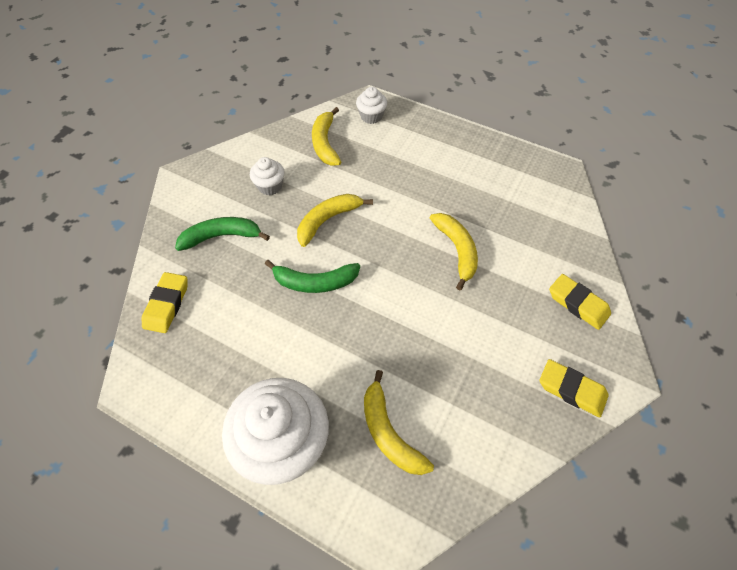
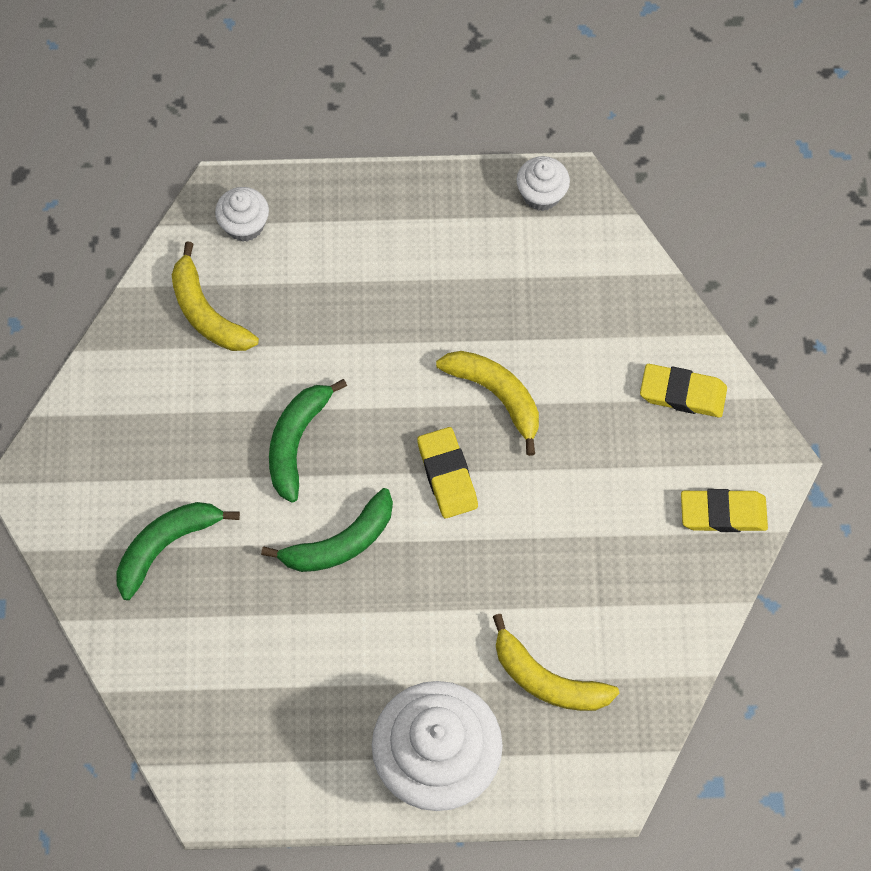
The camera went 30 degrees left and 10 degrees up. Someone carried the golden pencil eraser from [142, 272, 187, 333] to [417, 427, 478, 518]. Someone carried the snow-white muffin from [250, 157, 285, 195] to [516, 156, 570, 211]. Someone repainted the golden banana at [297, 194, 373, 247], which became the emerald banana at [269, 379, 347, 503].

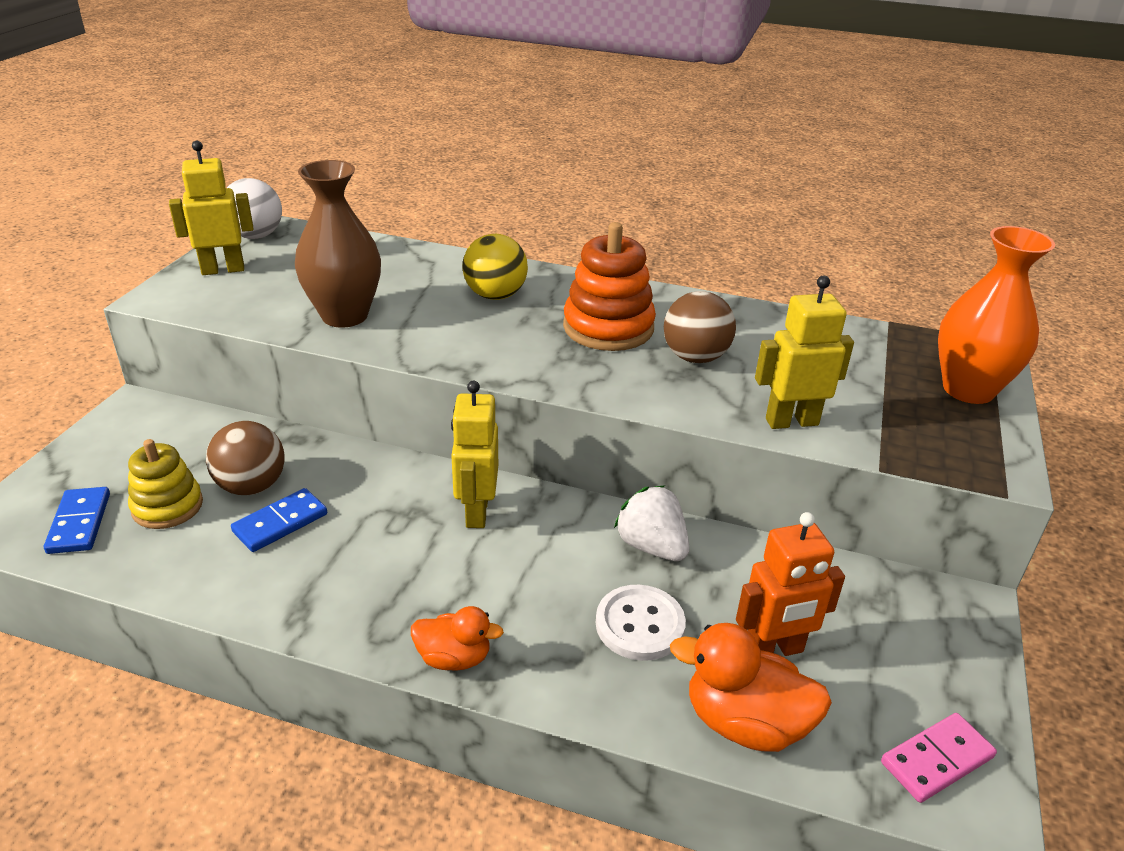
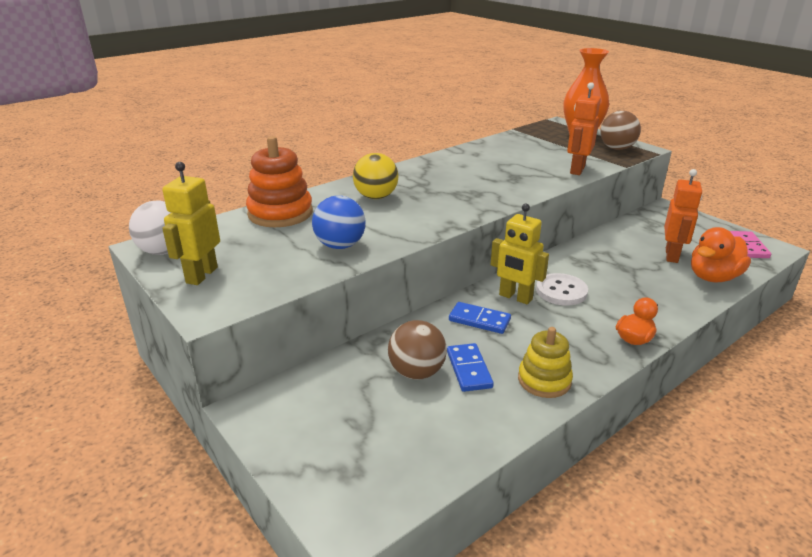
The camera went 55 degrees left and 5 degrees down. Someone took away the snow-white strawberry at [614, 486, 689, 561]. Someone carried the blue domino from [44, 487, 110, 554] to [449, 302, 511, 334]. Someone carried the golden stacking rings from [128, 439, 203, 529] to [518, 327, 573, 398]. Someone carried the orange stacking rings from [563, 222, 656, 351] to [246, 136, 313, 227]. Someone carried the snow-white button from [596, 585, 686, 661] to [536, 273, 588, 306]. Someone carried the dark brown sphere from [664, 291, 736, 363] to [600, 111, 641, 150]. Someone swapped the dark brown flower vase at [295, 160, 381, 327] for the blue sphere at [312, 196, 366, 249]. Someone repainted the golden robot figure at [755, 276, 854, 429], which became the orange robot figure at [567, 82, 601, 175].

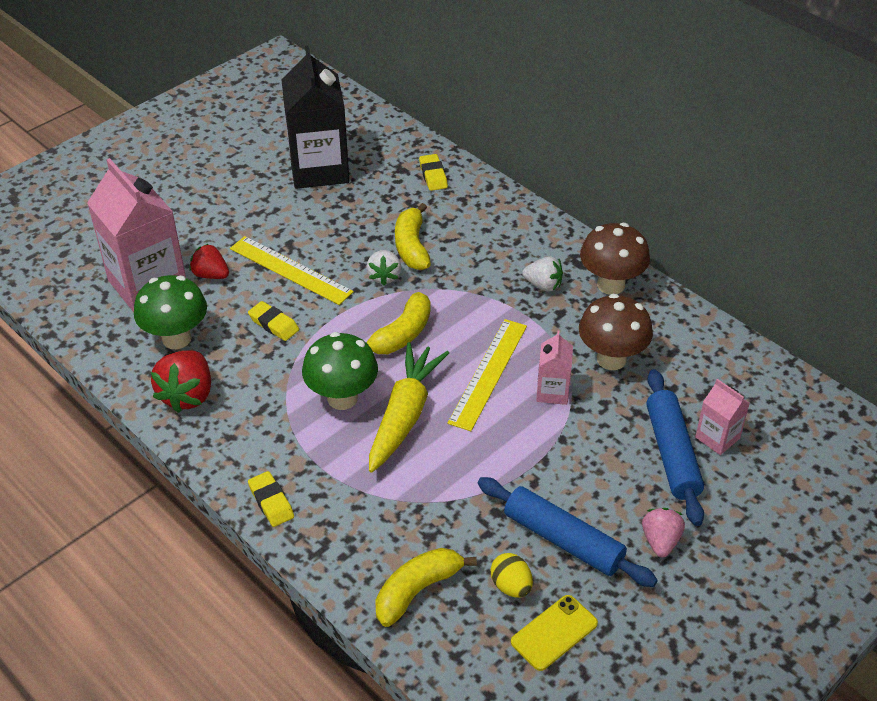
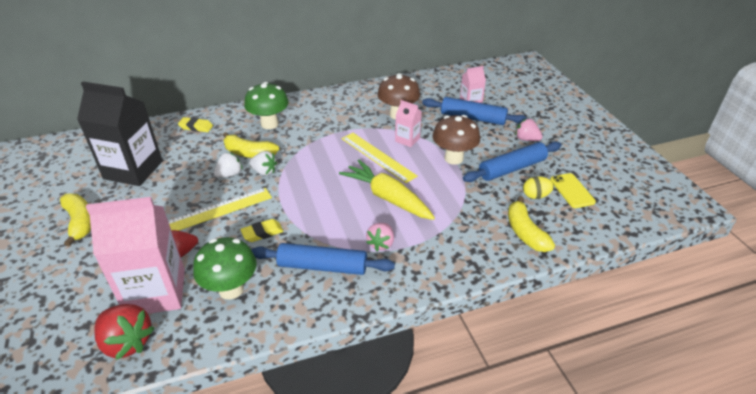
The camera went 65 degrees left and 5 degrees down. Someone took away the golden pencil eraser at [248, 471, 294, 527]. Someone put down the blue rolling pin at [251, 243, 395, 275]. Someone put down the pink strawberry at [366, 223, 394, 251]. Someone carried the crimson strawberry from [151, 351, 211, 413] to [94, 304, 155, 360]. Someone carried the emerald mushroom from [302, 332, 378, 410] to [244, 82, 289, 129]. Someone carried the golden banana from [366, 292, 431, 354] to [60, 194, 91, 247]. Someone carried the snow-white strawberry from [522, 256, 563, 292] to [213, 152, 242, 178]. Someone carried the dark brown mushroom from [580, 223, 650, 295] to [432, 115, 480, 165].

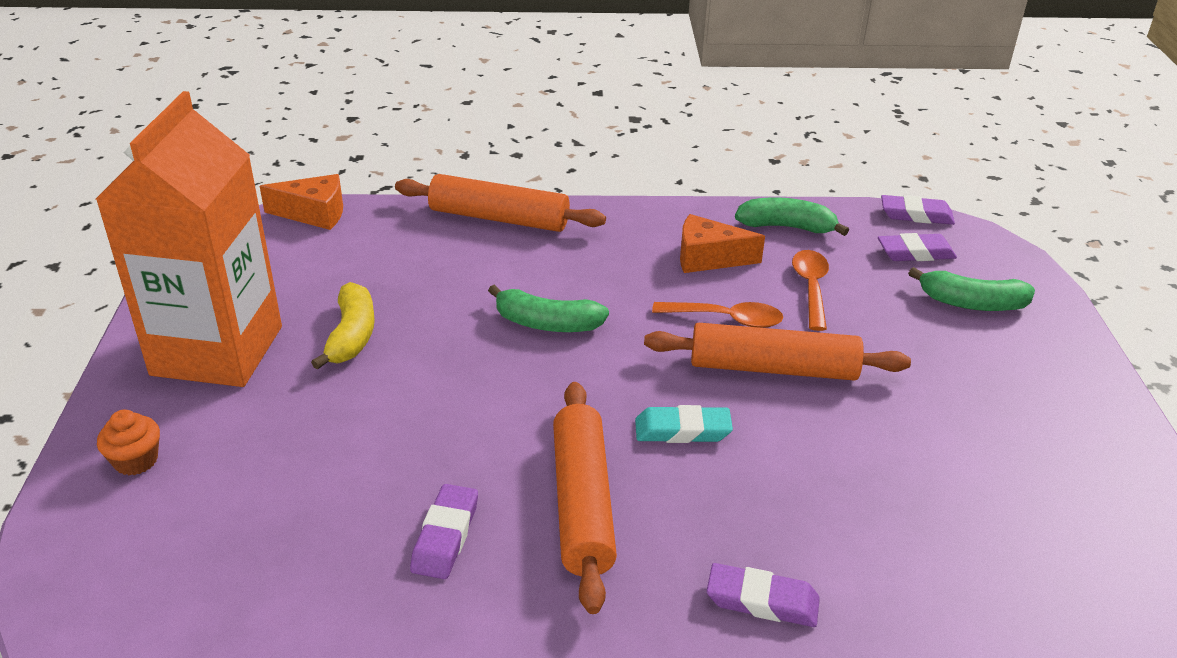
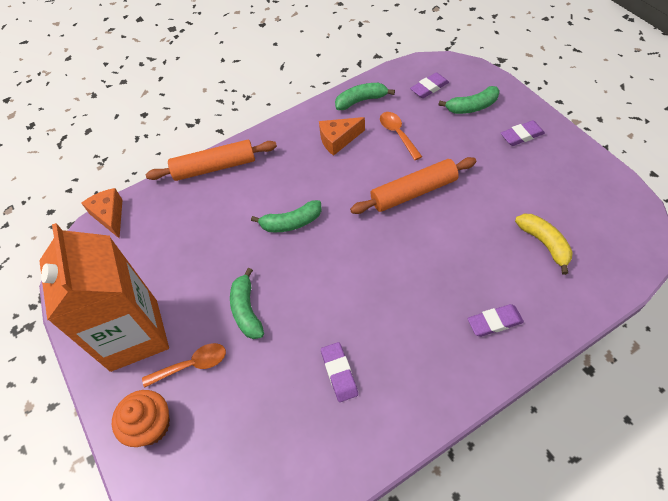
The camera went 25 degrees left and 20 degrees up. Someone took away the orange rolling pin at [553, 382, 617, 614]. Someone took away the turquoise pencil eraser at [635, 405, 733, 443]. Someone put down the emerald banana at [230, 268, 264, 339]. Someone carried the golden banana from [311, 282, 375, 370] to [515, 214, 573, 275]. Someone carried the orange teaspoon from [652, 302, 783, 328] to [142, 343, 226, 388]. Someone carried the purple pencil eraser from [881, 195, 955, 225] to [501, 120, 545, 146]. Someone rotated the orange piece of cheese at [260, 174, 343, 230] by 90 degrees counterclockwise. Someone scaled the orange muffin at [97, 410, 160, 475] by 1.57.

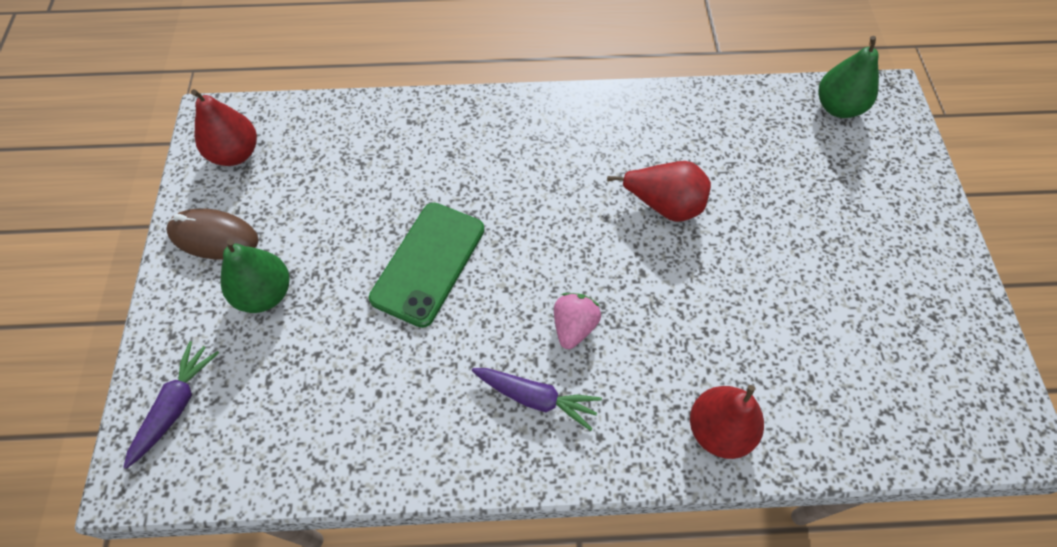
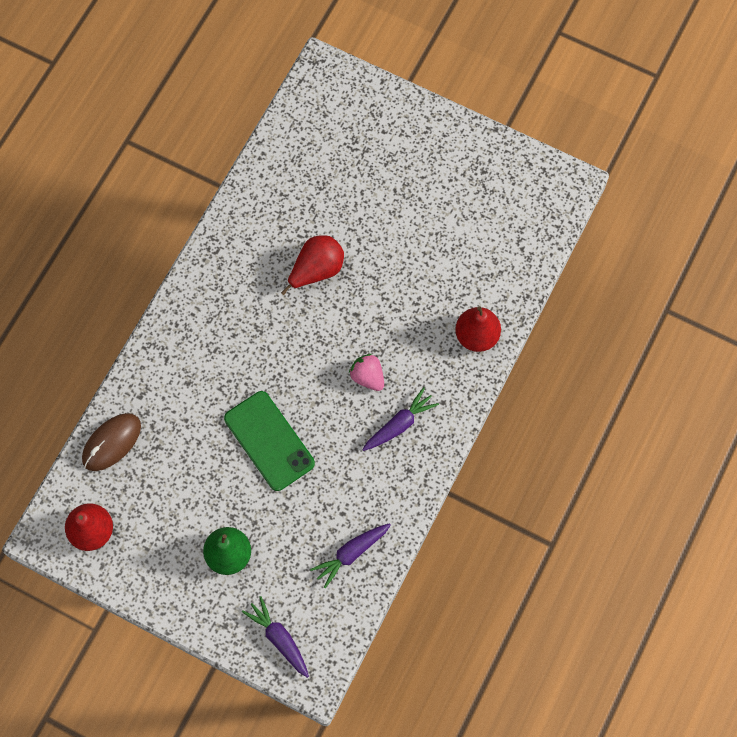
The camera went 60 degrees left and 10 degrees up. Someone took away the emerald pear at [819, 36, 879, 118]. Someone put down the purple root vegetable at [310, 523, 391, 588]. Someone carried the dark brown PC mouse from [166, 208, 259, 260] to [82, 413, 141, 471].

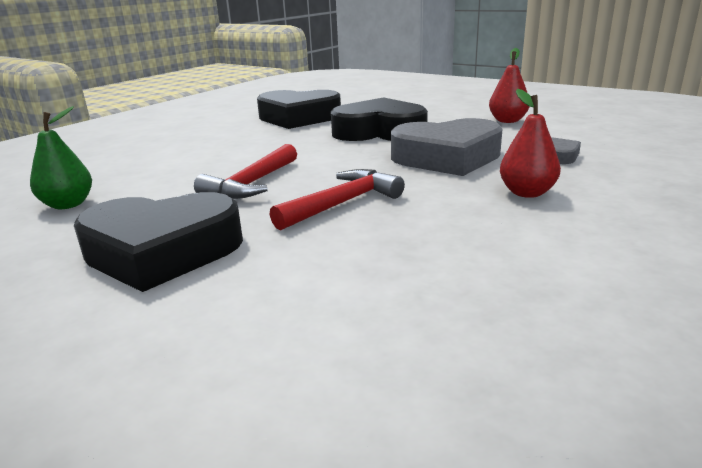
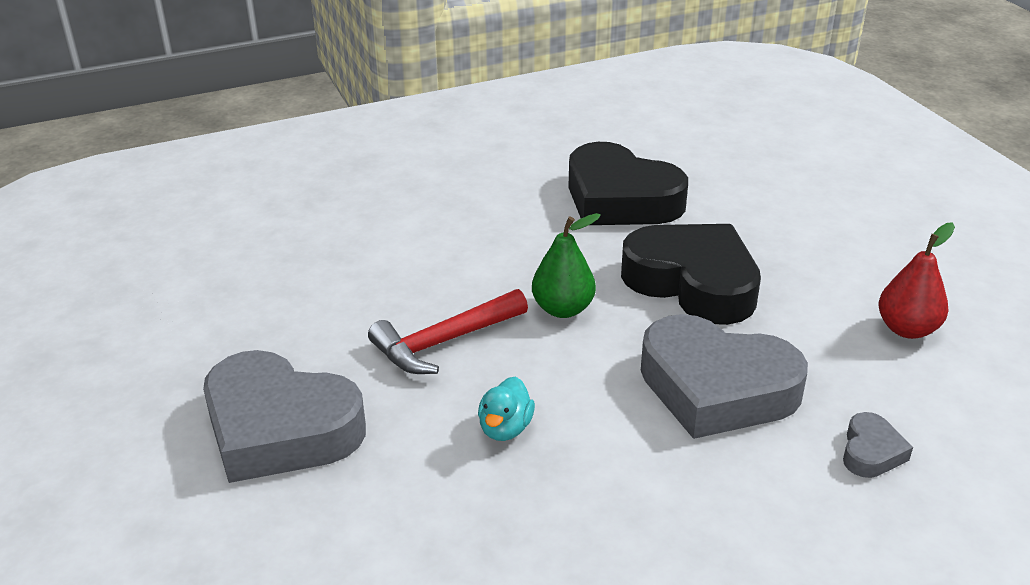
The camera went 30 degrees right and 10 degrees up. Someone took away the crimson pear at [500, 89, 561, 198]. Someone carried the emerald pear from [30, 106, 92, 209] to [532, 213, 601, 318]. Someone swapped the crimson carpenter's hammer at [270, 169, 405, 230] for the turquoise duck at [478, 377, 535, 441]. Someone repainted the jet-black love heart at [74, 192, 243, 292], which became the grey love heart at [203, 350, 366, 483].

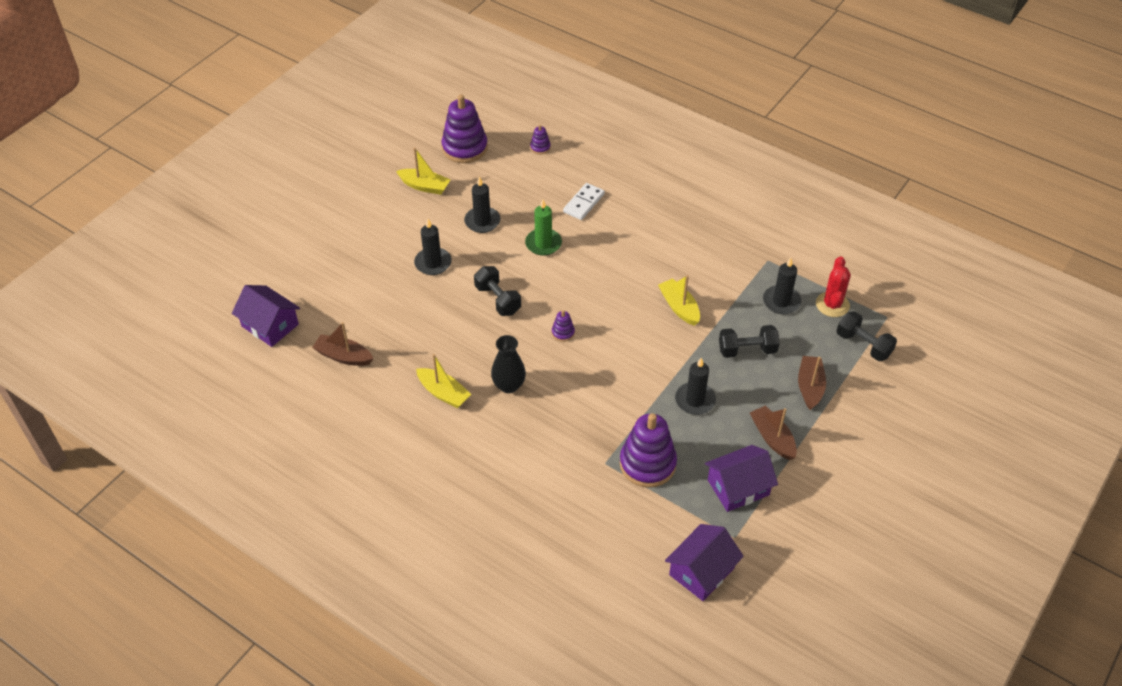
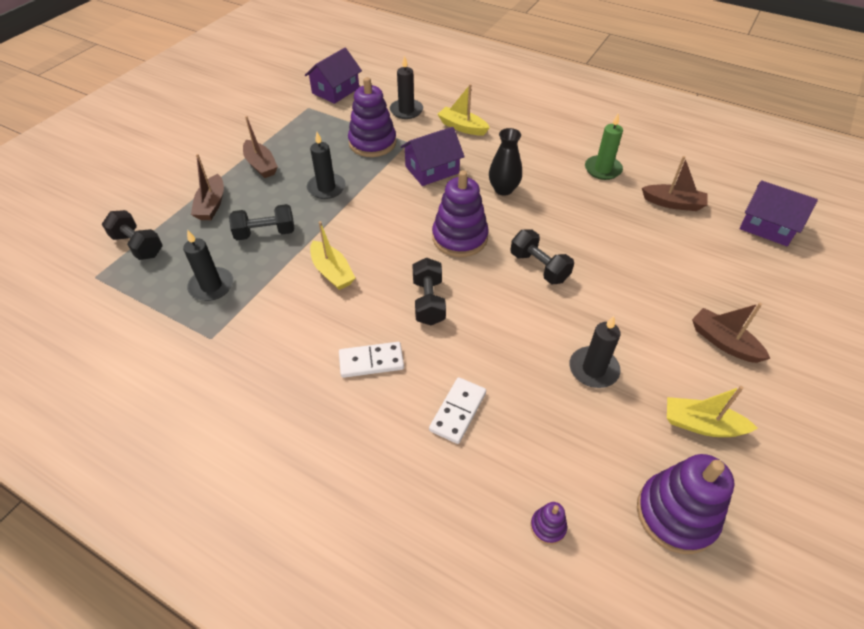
The camera went 175 degrees right and 0 degrees up. Someone took away the crimson saguaro cactus at [816, 256, 851, 317]. Someone put down the snow-white domino at [339, 342, 404, 378]. Someone put down the jet-black hand weight at [412, 258, 446, 325]. Someone put down the dark brown toy boat at [692, 303, 770, 363]. Someone carried the jet-black wax candle from [414, 219, 452, 275] to [390, 55, 423, 119]. Someone carried the golden toy boat from [416, 354, 471, 408] to [437, 84, 490, 136]. Someone carried the emerald wax candle from [525, 199, 562, 256] to [585, 114, 623, 180]. Someone carried the purple cottage from [705, 445, 778, 512] to [400, 127, 465, 186]. Someone scaled the purple stacking rings at [552, 310, 575, 342] by 2.25.

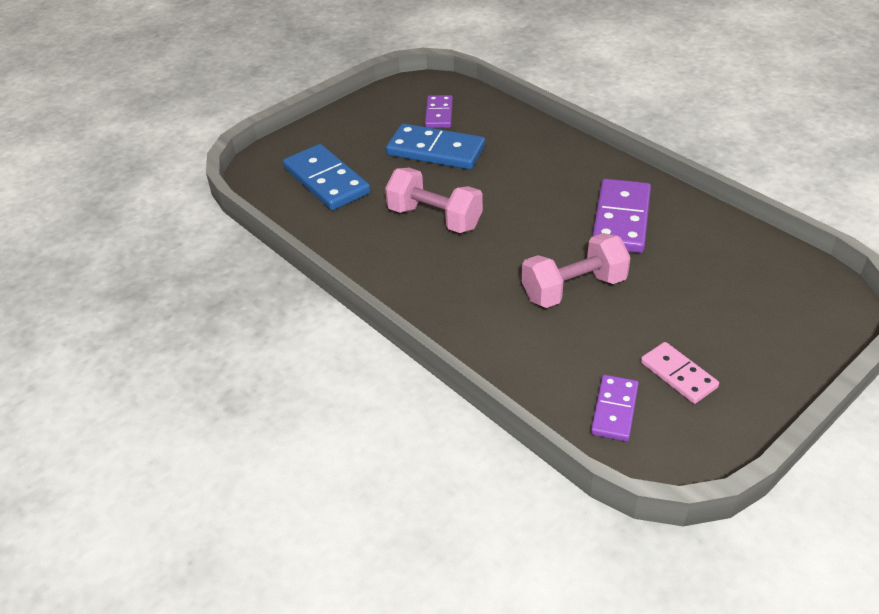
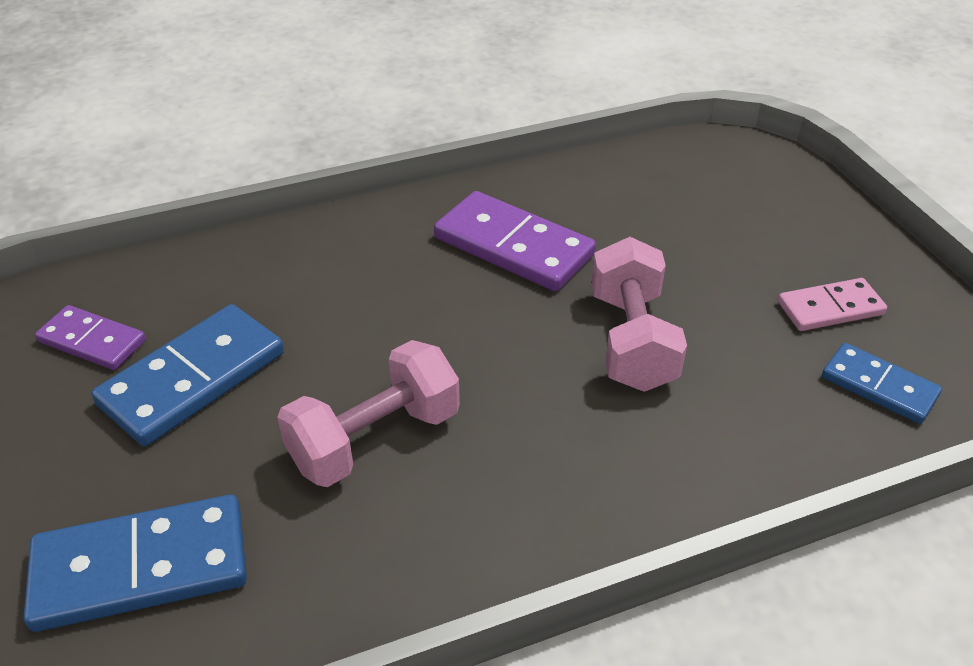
The camera went 70 degrees left and 0 degrees up. Someone repainted the purple domino at [591, 375, 639, 441], which became the blue domino at [822, 343, 942, 424].

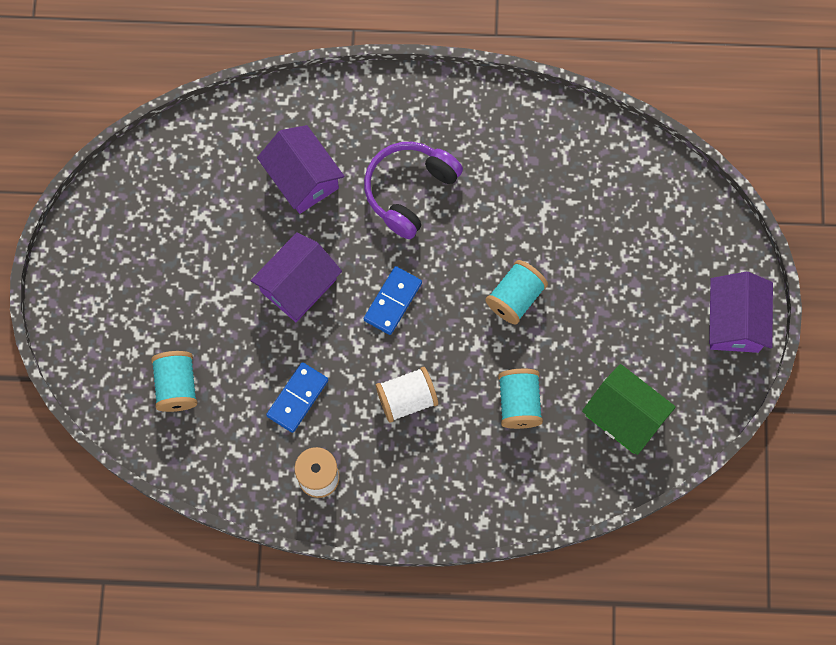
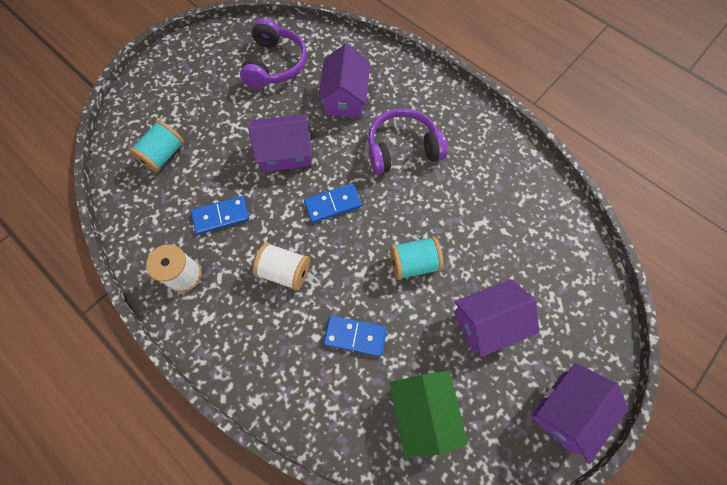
The camera went 40 degrees right and 5 degrees down. Someone put down the purple headset at [240, 18, 307, 89]. Someone put down the purple cottage at [454, 279, 539, 357]. Someone swapped the turquoise spool at [498, 369, 543, 429] for the blue domino at [323, 316, 387, 356].

